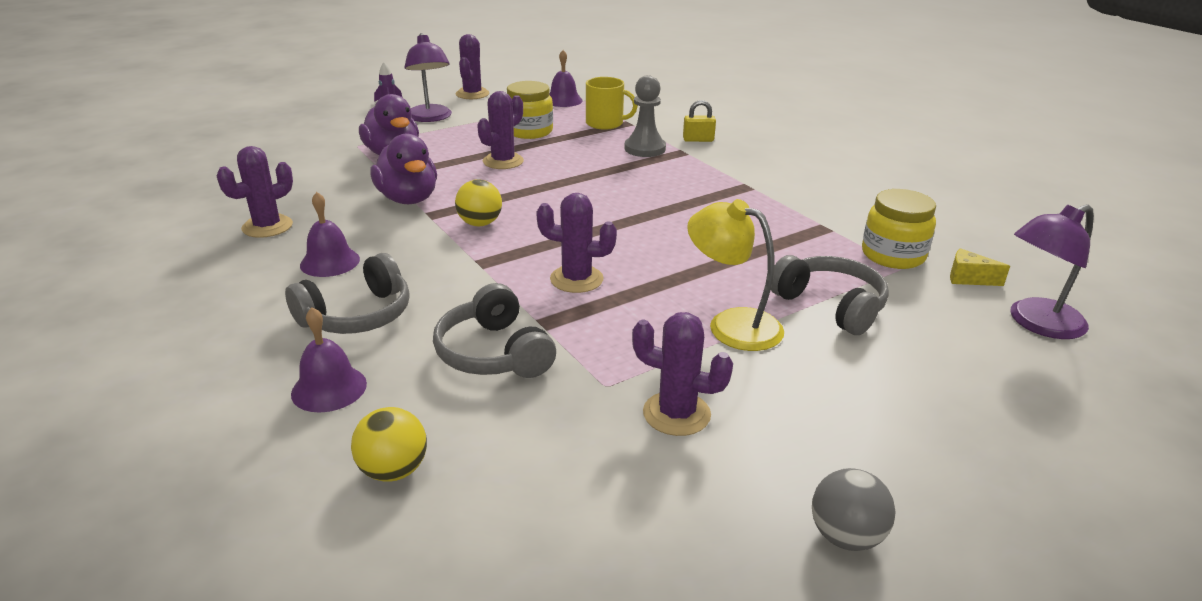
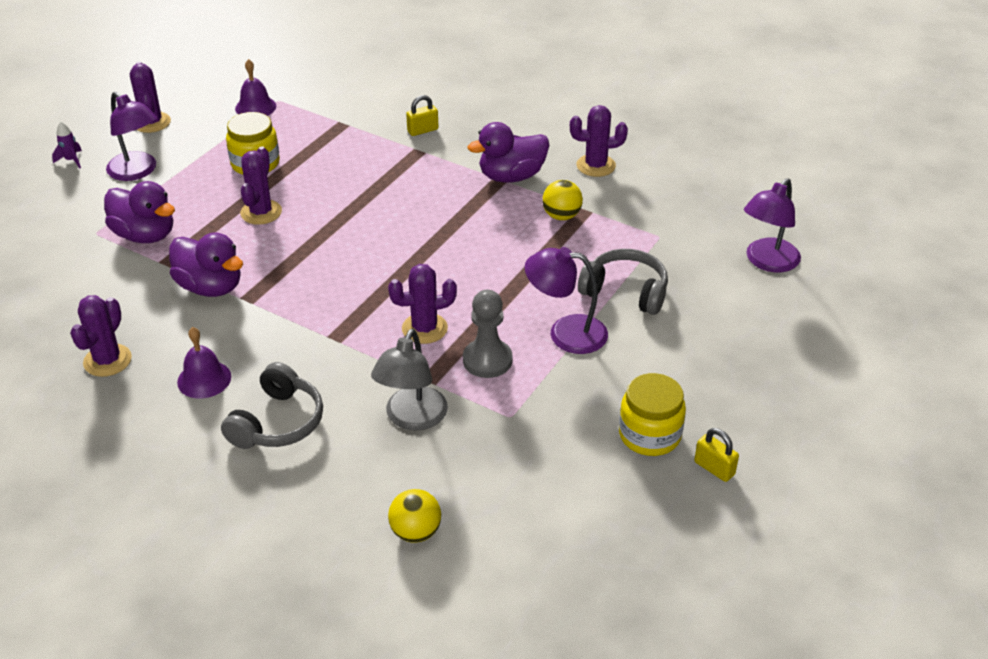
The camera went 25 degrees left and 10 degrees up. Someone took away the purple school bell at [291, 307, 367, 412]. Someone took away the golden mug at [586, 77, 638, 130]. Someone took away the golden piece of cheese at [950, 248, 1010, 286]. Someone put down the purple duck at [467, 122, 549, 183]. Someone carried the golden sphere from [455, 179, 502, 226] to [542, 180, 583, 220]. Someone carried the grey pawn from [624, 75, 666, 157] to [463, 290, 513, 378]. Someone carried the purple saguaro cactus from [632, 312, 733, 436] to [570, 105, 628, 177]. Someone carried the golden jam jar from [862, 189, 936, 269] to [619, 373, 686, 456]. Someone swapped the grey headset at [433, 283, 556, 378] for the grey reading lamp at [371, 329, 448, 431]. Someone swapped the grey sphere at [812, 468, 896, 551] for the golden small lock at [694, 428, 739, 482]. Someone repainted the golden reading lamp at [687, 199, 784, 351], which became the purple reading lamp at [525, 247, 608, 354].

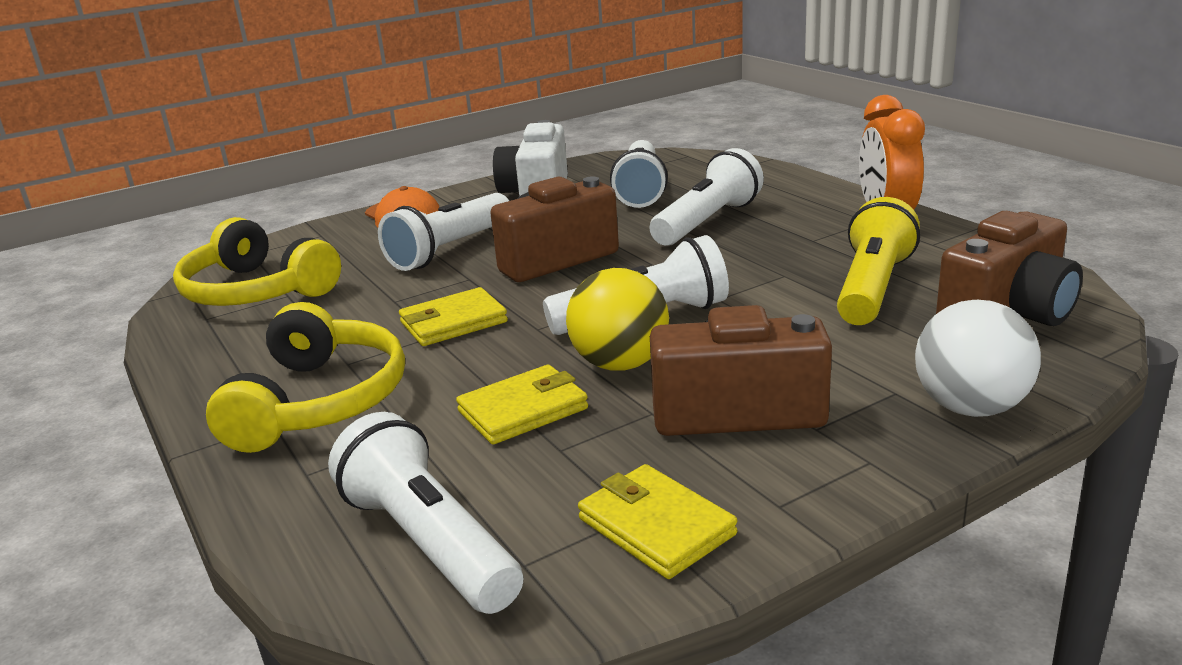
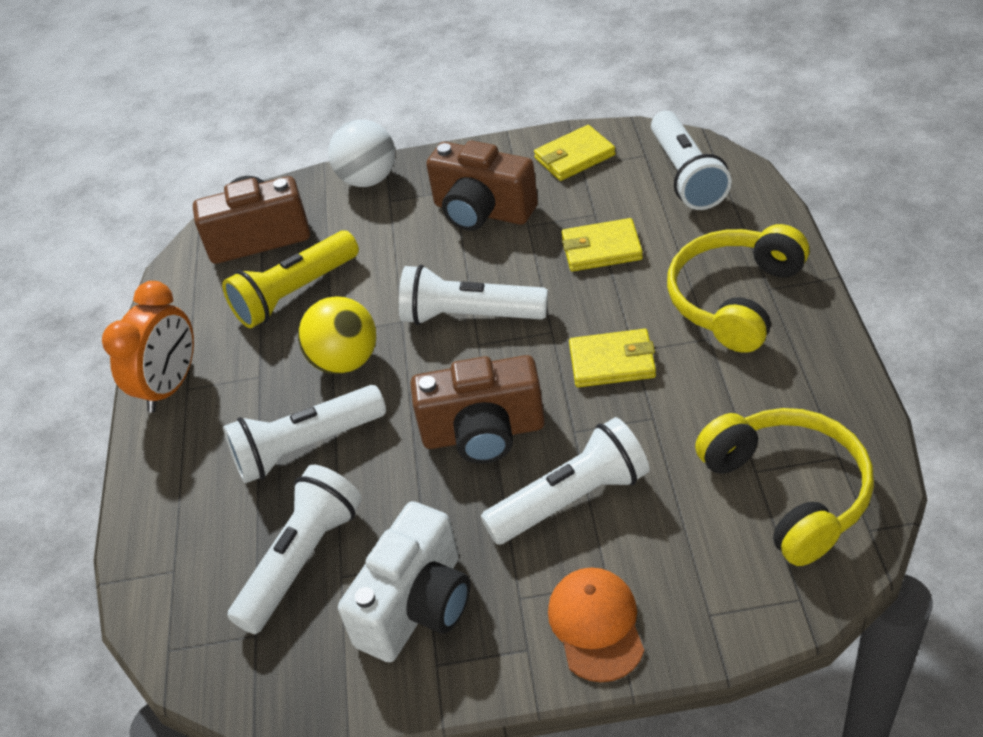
The camera went 150 degrees left and 20 degrees up. Someone carried the golden sphere from [566, 268, 669, 371] to [298, 297, 376, 374]. Someone rotated the golden billfold at [578, 464, 737, 579] by 75 degrees clockwise.

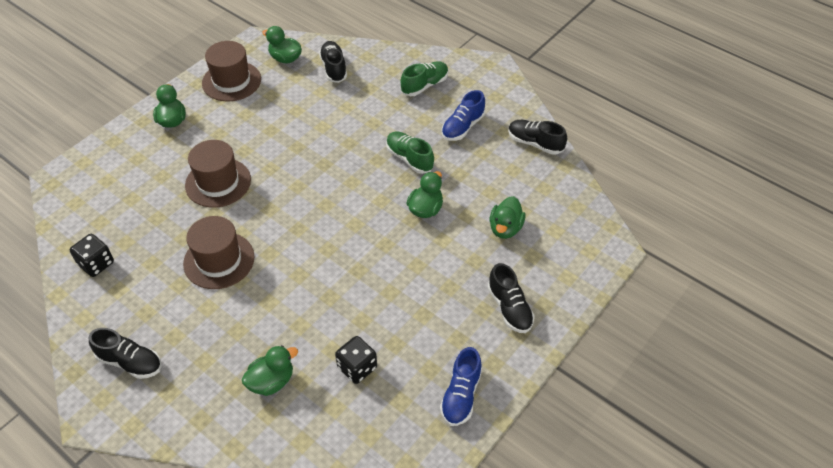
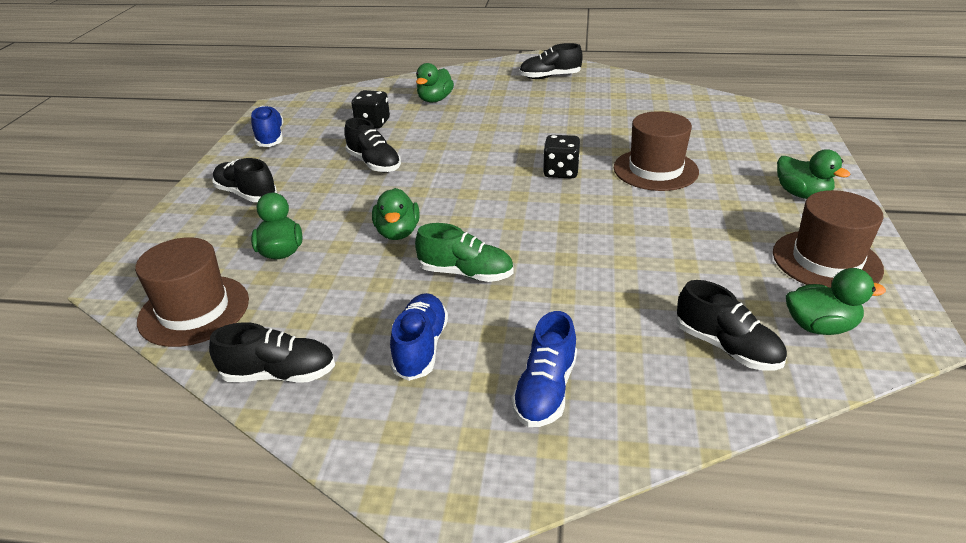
The camera went 150 degrees right and 15 degrees down. Someone put down the jet-black shoe at [345, 118, 401, 172]. Someone carried the jet-black die from [70, 234, 114, 277] to [543, 135, 580, 179]. Someone carried the dark brown tall hat from [183, 216, 254, 289] to [135, 237, 249, 347]. Someone repainted the emerald shoe at [401, 61, 448, 96], which became the blue shoe at [511, 311, 577, 427].

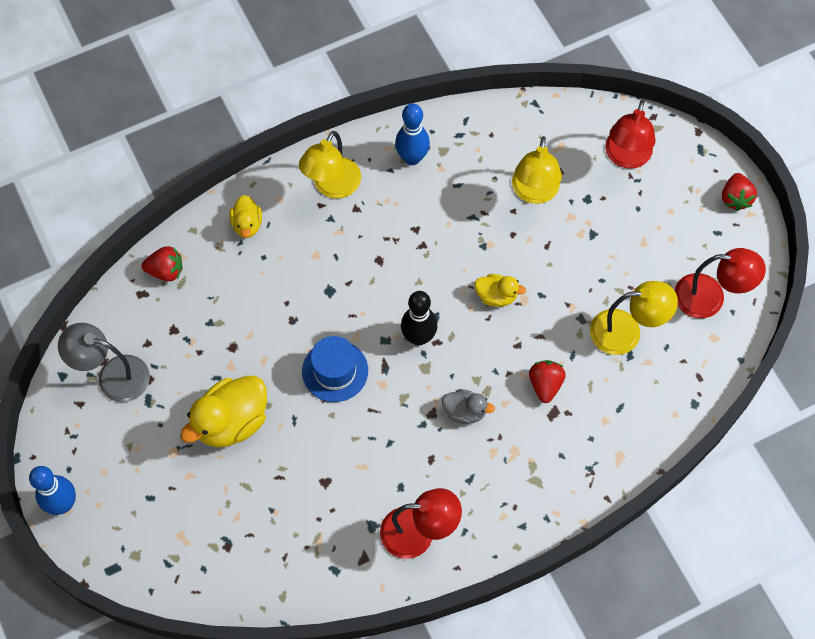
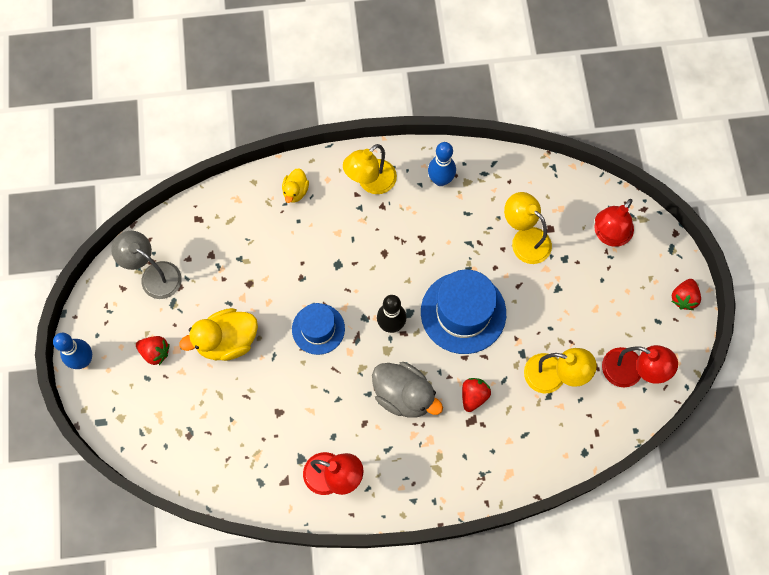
The camera went 20 degrees right and 5 degrees up. Someone carried the crimson strawberry from [142, 246, 183, 281] to [136, 336, 169, 365]. Someone swapped the golden duck at [475, 274, 526, 307] for the blue tall hat at [421, 269, 506, 354]. Someone rotated the golden reading lamp at [512, 136, 562, 204] by 105 degrees clockwise. Someone scaled the grey duck at [442, 389, 495, 424] by 1.83.

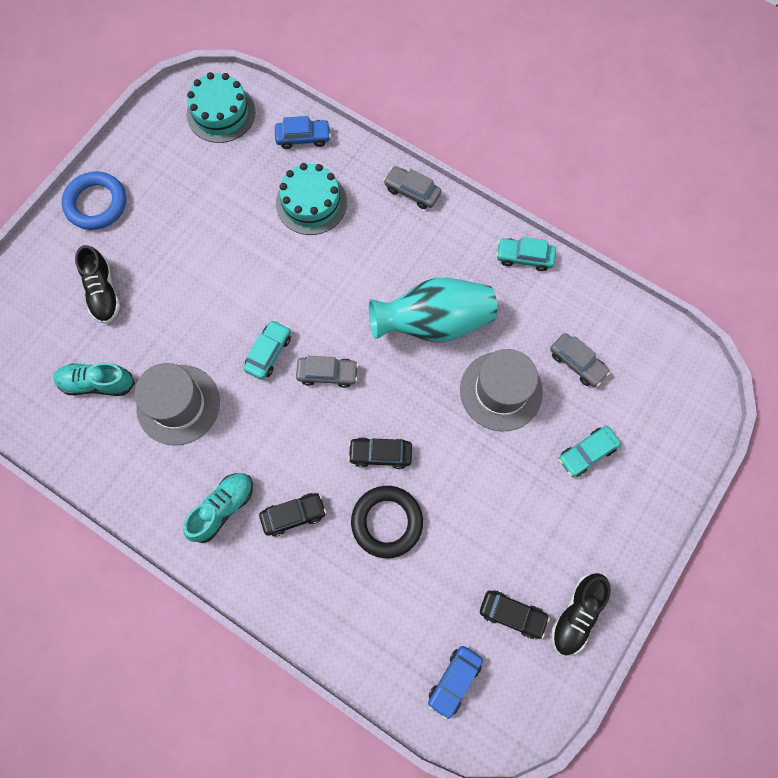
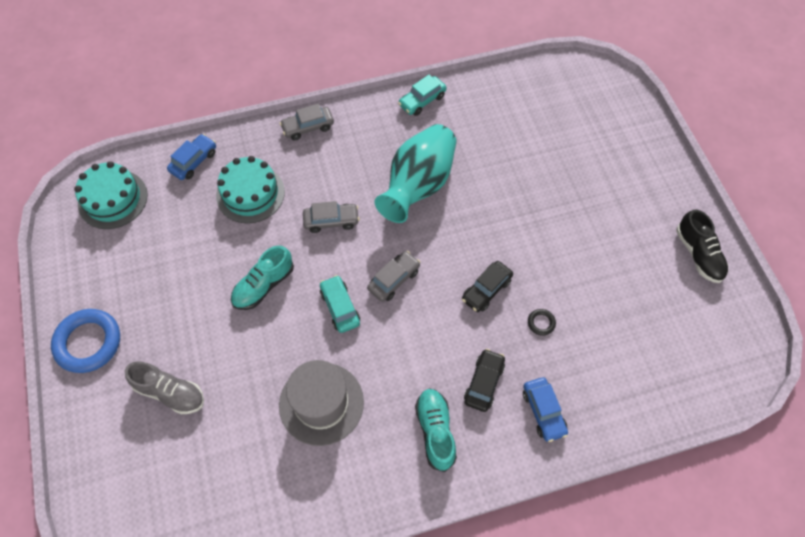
The camera went 50 degrees left and 10 degrees down. Someone took away the grey tall hat at [460, 349, 543, 431]. Someone took away the jet-black car at [480, 591, 550, 639]. Someone took away the turquoise car at [559, 426, 621, 477]. Someone carried the turquoise shoe from [53, 363, 135, 396] to [231, 246, 294, 310]. Someone carried the blue car from [428, 646, 483, 720] to [523, 377, 568, 442]. Someone carried the grey car from [550, 333, 610, 387] to [303, 201, 360, 233]. Someone repainted the jet-black shoe at [75, 245, 120, 324], which became the grey shoe at [125, 361, 204, 414]. Someone scaled the jet-black torus at [351, 486, 423, 558] by 0.42.

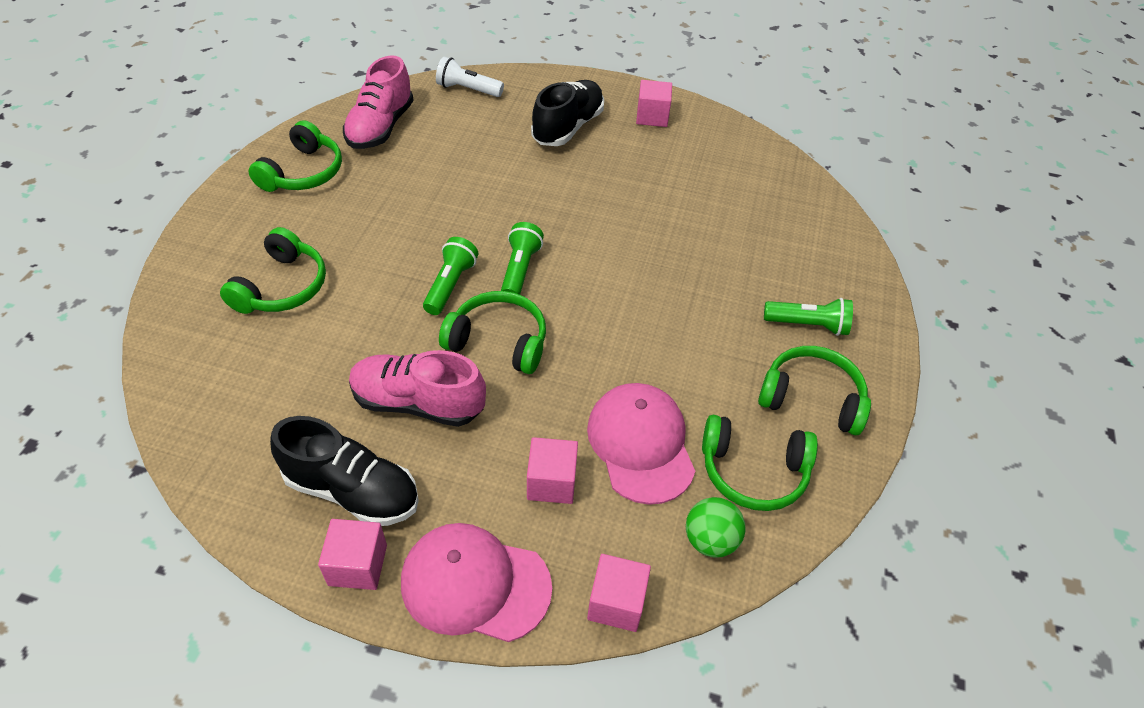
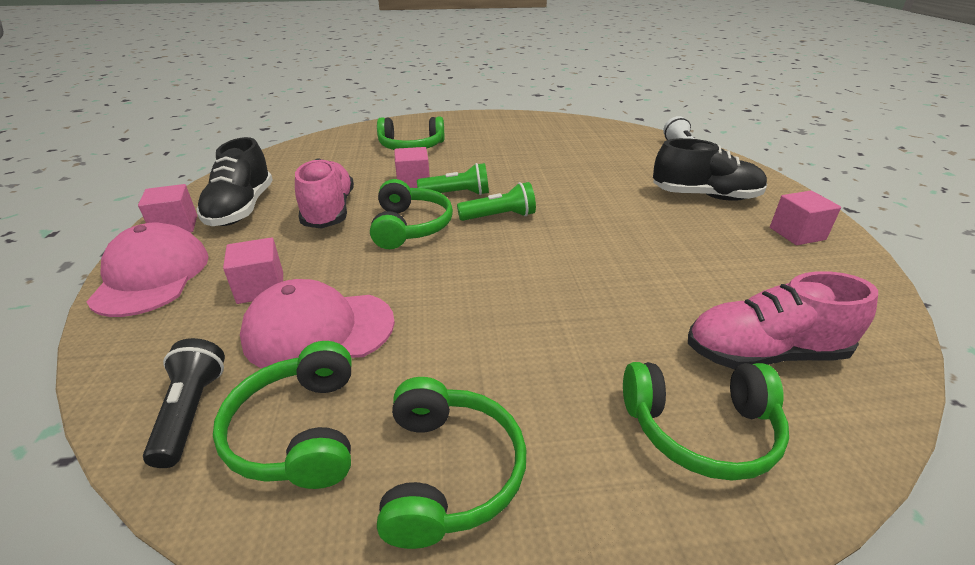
The camera went 70 degrees right and 15 degrees down. Someone took away the emerald pocket torch at [764, 298, 853, 336]. Someone carried the emerald headset from [249, 120, 342, 192] to [623, 362, 789, 480]. Someone carried the pink shoe from [343, 55, 414, 149] to [688, 271, 878, 370]. Someone carried the pink solid cube from [587, 554, 651, 632] to [394, 147, 430, 188]. Someone swapped the emerald sphere at [686, 497, 745, 558] for the jet-black pocket torch at [143, 338, 225, 468]. Someone rotated the pink baseball cap at [587, 383, 695, 505] by 150 degrees counterclockwise.

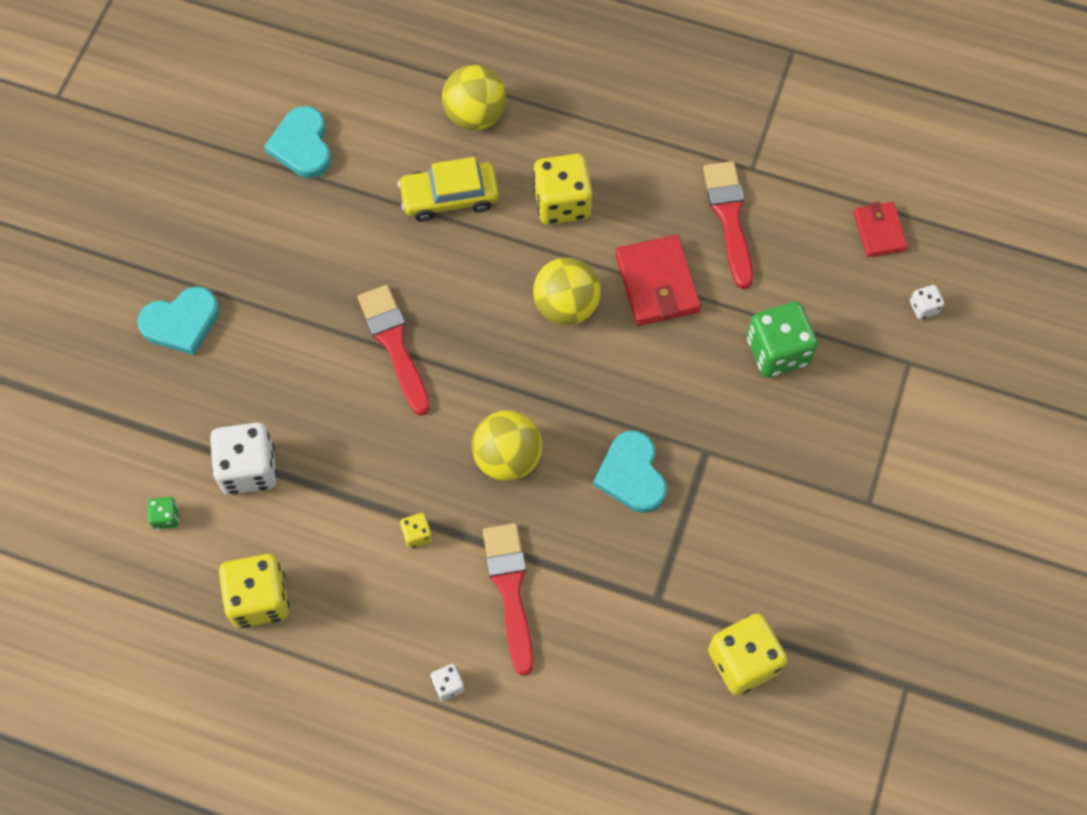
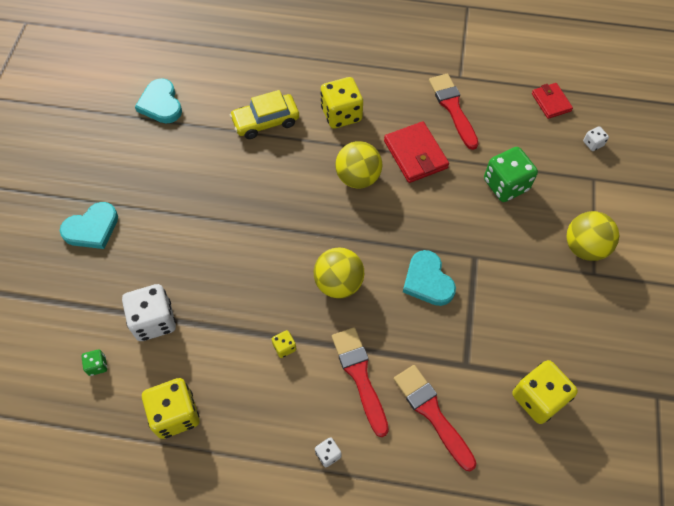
The camera went 10 degrees left and 5 degrees down. Someone carried the crimson brush from [358, 285, 430, 416] to [394, 365, 476, 471]. Someone carried the golden sphere from [442, 65, 506, 130] to [566, 211, 619, 261].

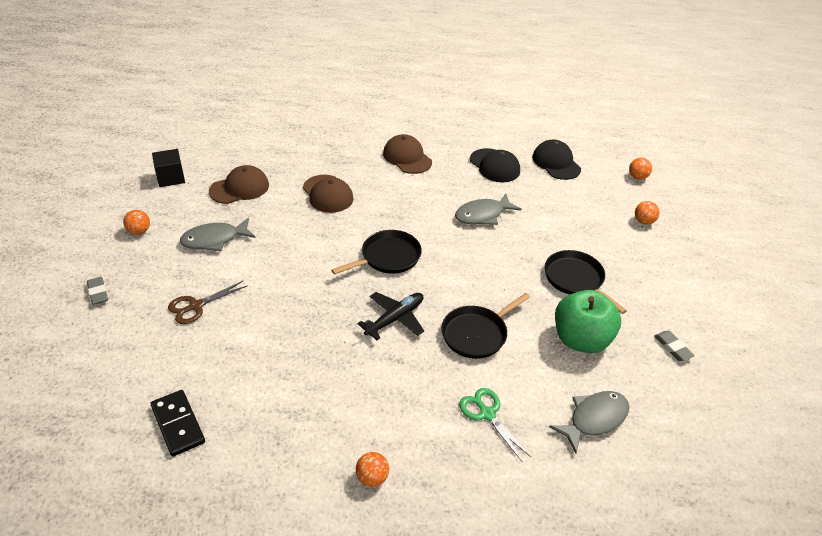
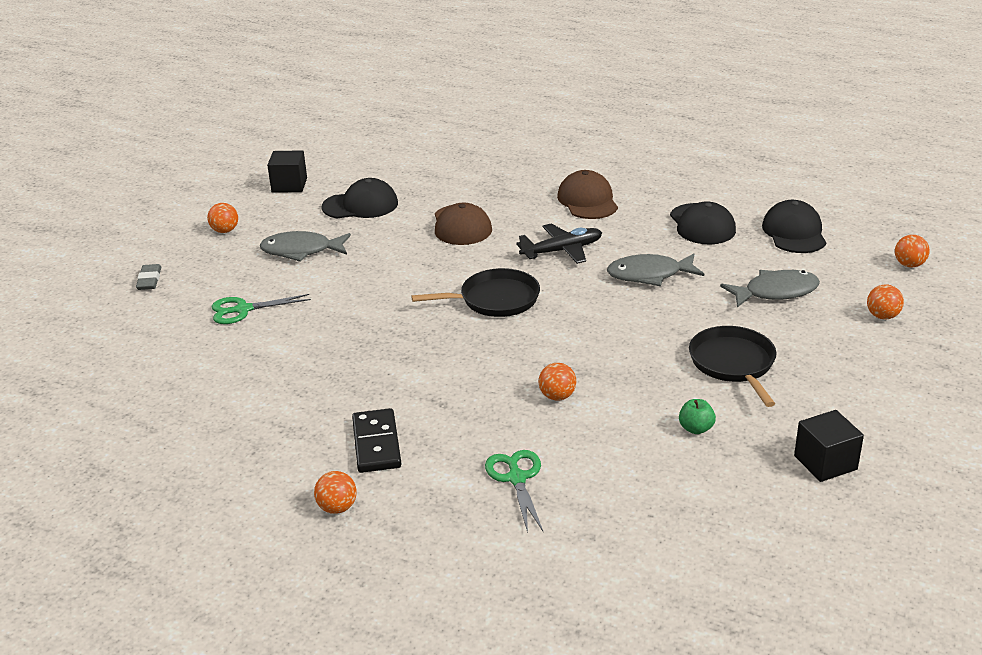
The camera went 25 degrees right and 10 degrees down. Someone carried the jet-black domino from [151, 390, 205, 457] to [352, 408, 401, 473]. Someone carried the jet-black aeroplane from [358, 292, 424, 340] to [516, 224, 602, 264]. Someone carried the grey toy fish from [549, 391, 629, 454] to [720, 270, 820, 308]. Someone swapped the jet-black skillet at [441, 293, 530, 359] for the orange sphere at [538, 363, 576, 401]. Someone swapped the grey pencil eraser at [654, 331, 695, 361] for the jet-black solid cube at [794, 410, 864, 482]. Someone repainted the dark brown pair of scissors at [168, 281, 248, 324], which became the emerald pair of scissors at [211, 294, 311, 324]. Someone repainted the dark brown baseball cap at [209, 165, 269, 204], which became the jet-black baseball cap at [321, 178, 398, 218]. Someone scaled the emerald toy apple at [555, 290, 621, 353] by 0.40.

